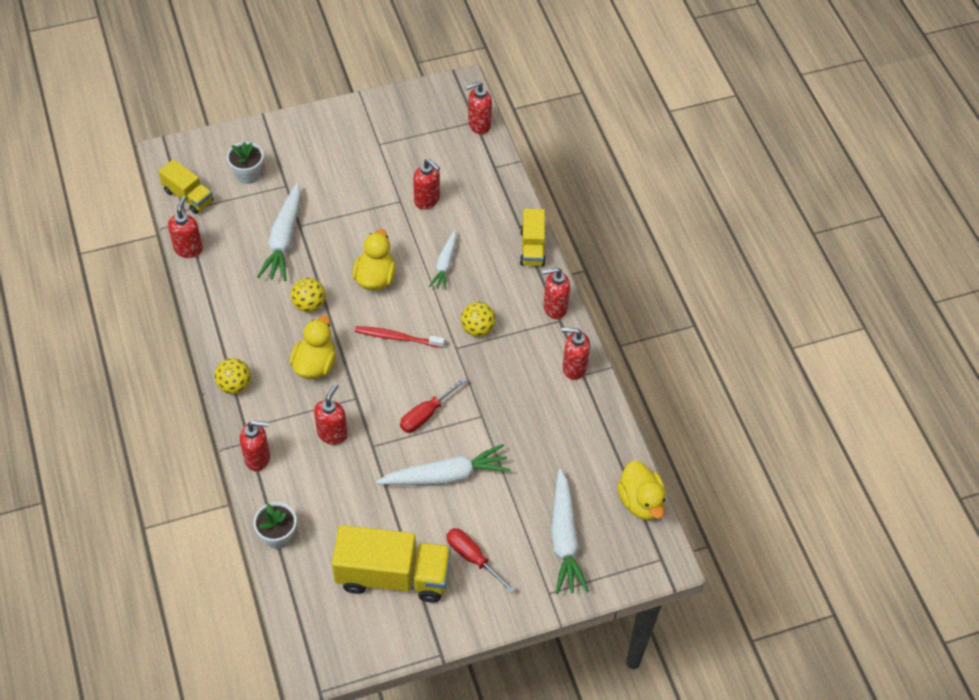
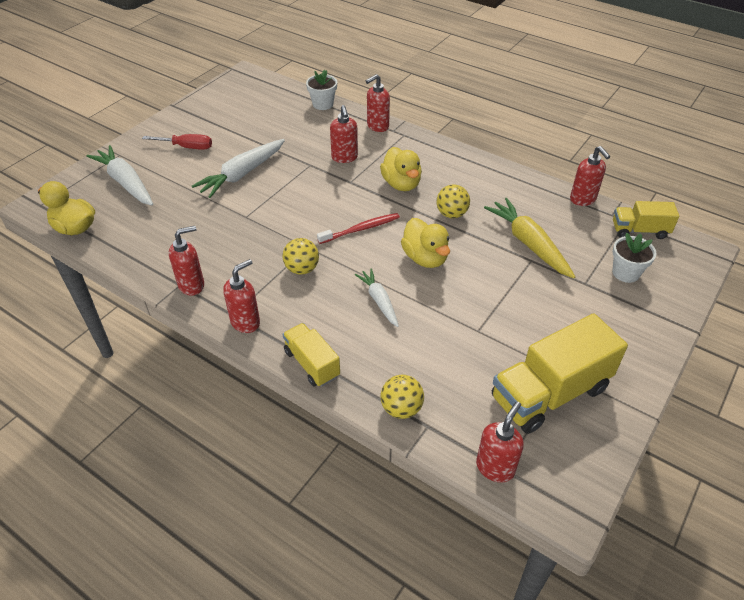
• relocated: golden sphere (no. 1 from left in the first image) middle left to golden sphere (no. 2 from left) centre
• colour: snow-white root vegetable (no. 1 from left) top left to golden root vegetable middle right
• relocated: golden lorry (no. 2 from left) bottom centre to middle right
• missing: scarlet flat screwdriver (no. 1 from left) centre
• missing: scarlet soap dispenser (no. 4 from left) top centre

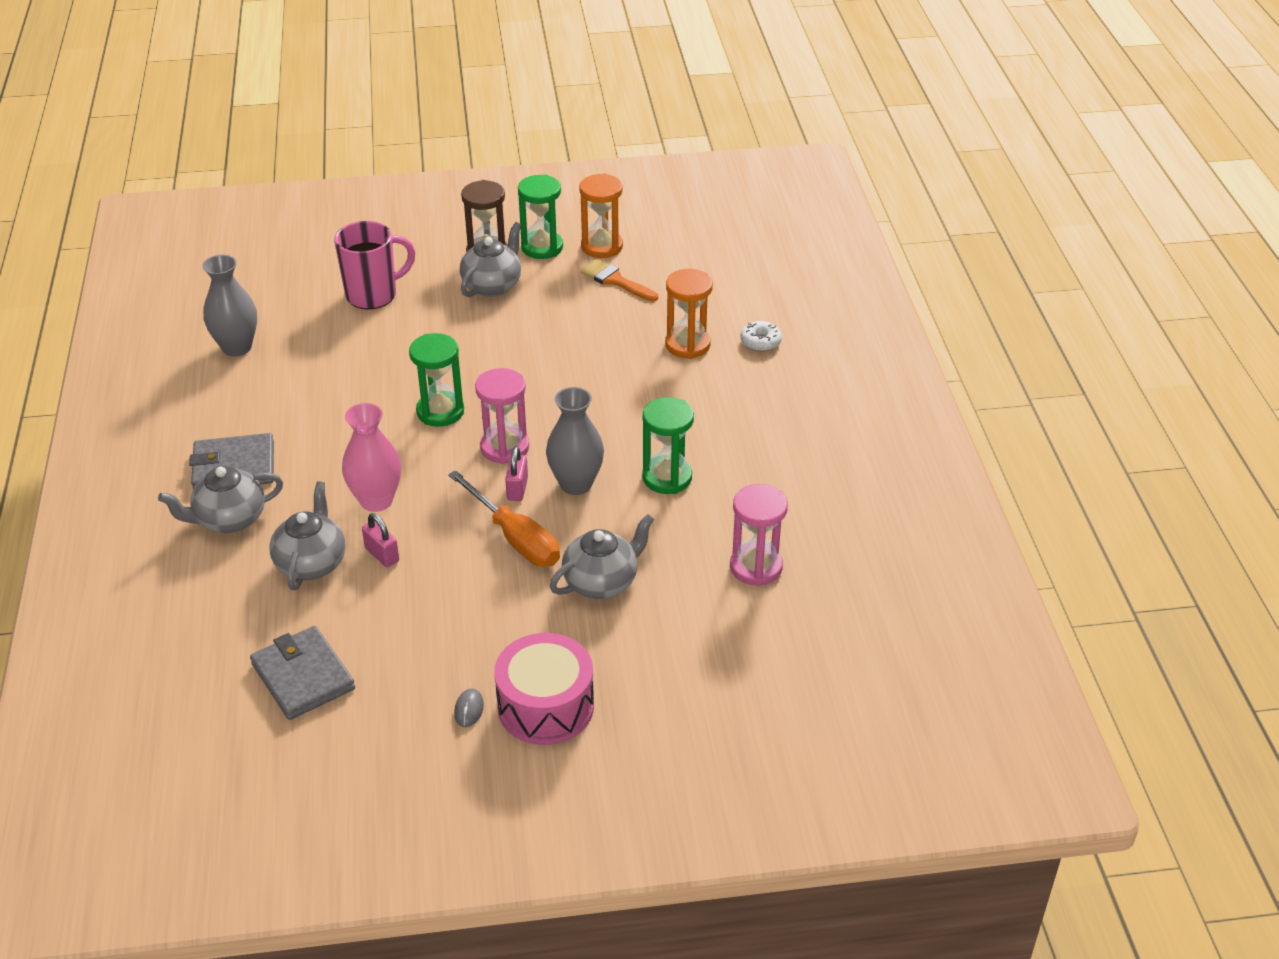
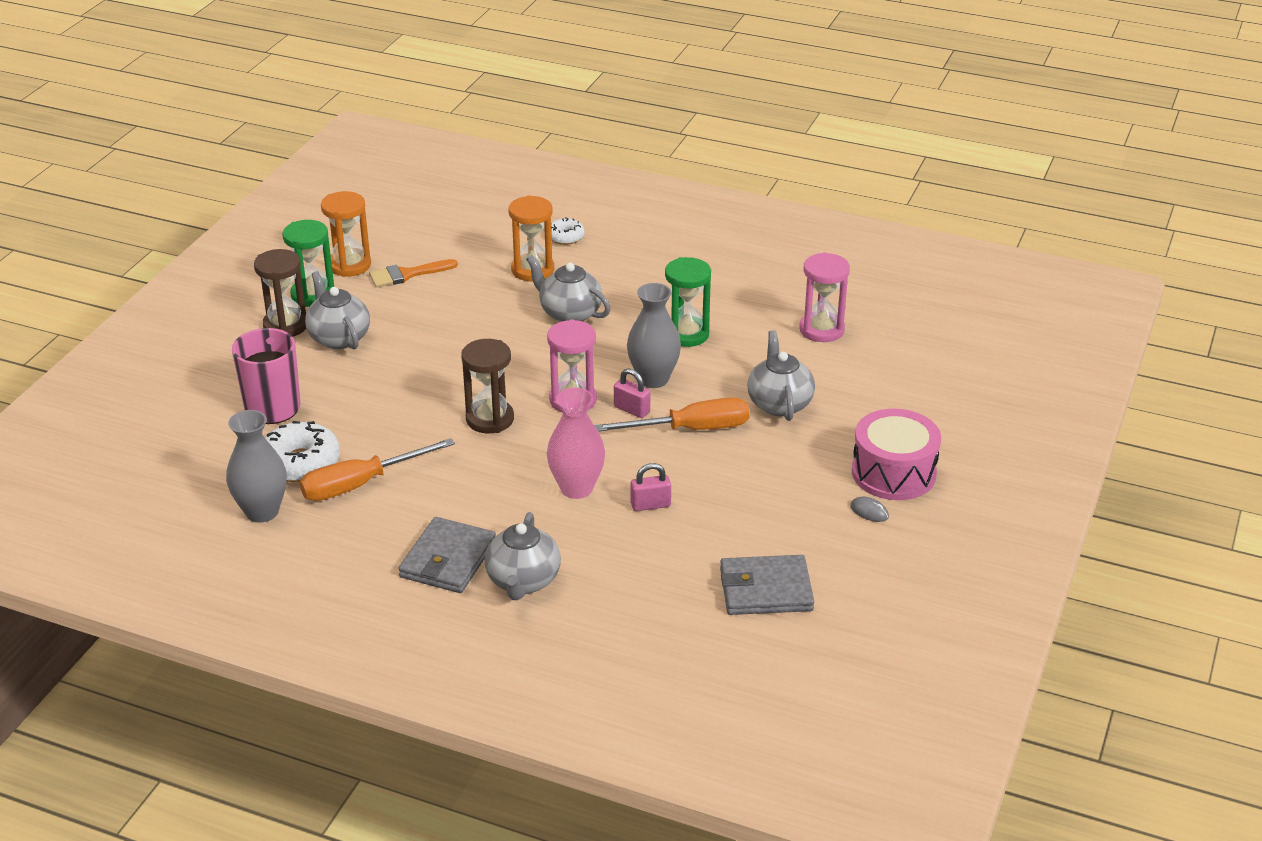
• relocated: ash-grey tea pot (no. 2 from left in the first image) middle left to ash-grey tea pot (no. 3 from left) centre
• colour: green sand timer (no. 1 from left) centre to dark brown sand timer (no. 2 from left) centre
• appeared: snow-white glazed donut (no. 1 from left) middle left
• appeared: orange flat screwdriver (no. 1 from left) middle left

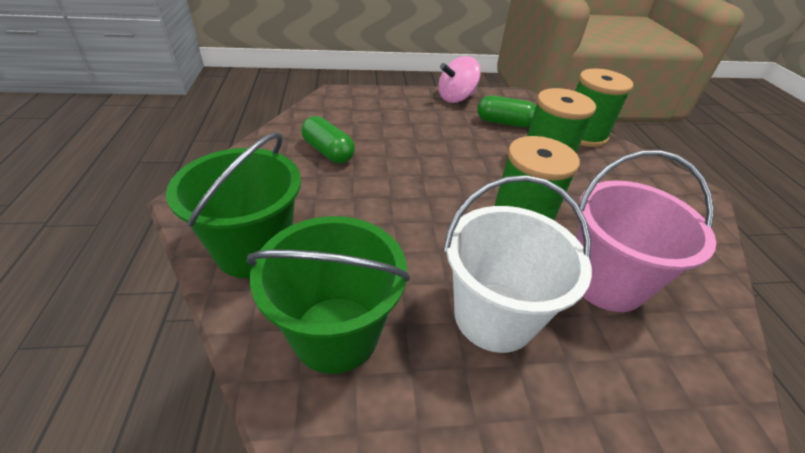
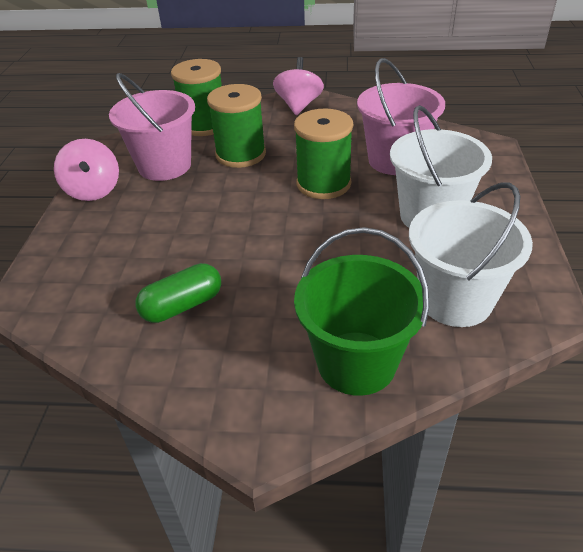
• colour: green pail (no. 2 from left) centre to snow-white pail (no. 2 from left) middle right
• exchanged: green pill (no. 2 from left) top centre to rose-pink pail (no. 1 from left) top left
• appeared: rose-pink spinning top (no. 2 from left) top centre

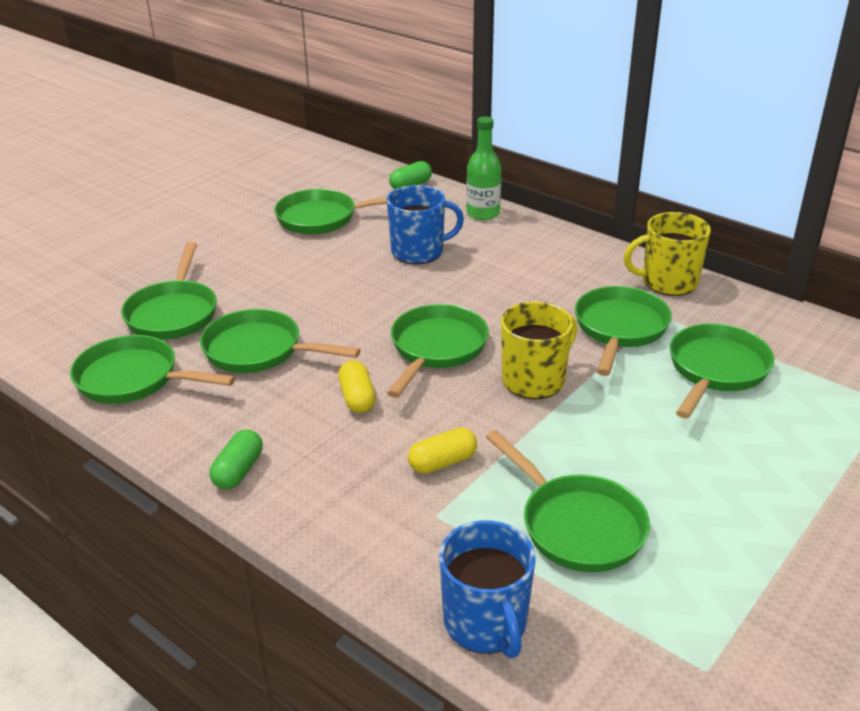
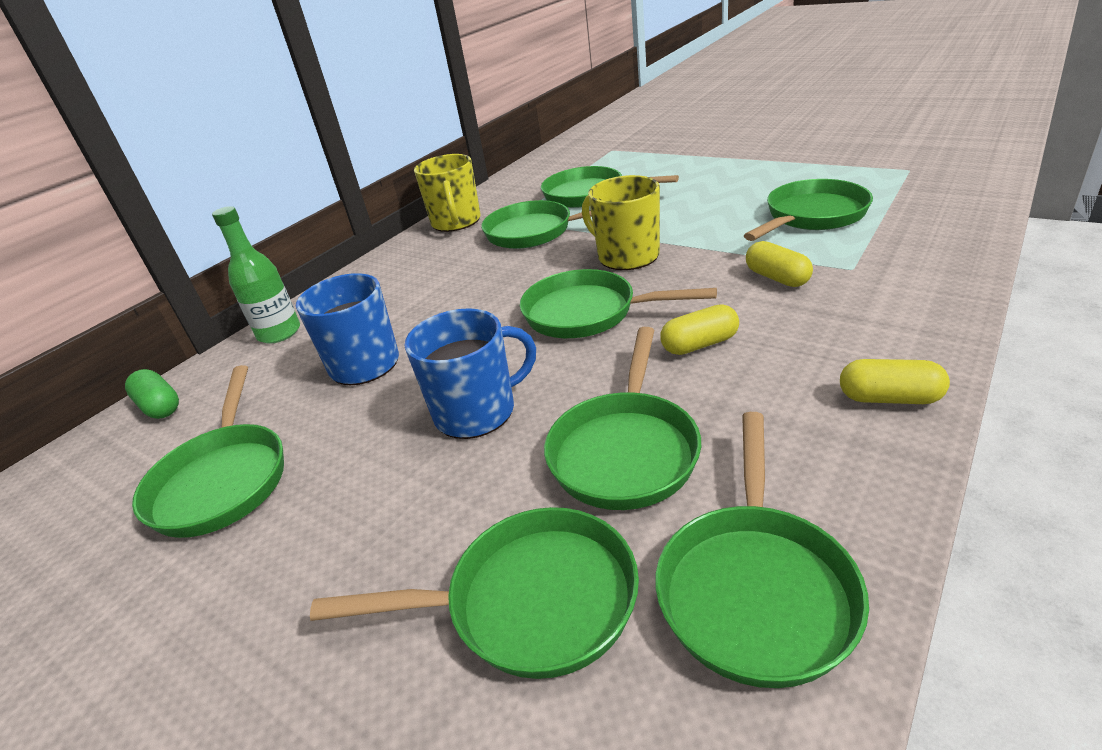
• colour: green pill (no. 1 from left) middle left to golden pill (no. 3 from left) middle right
• relocated: blue coffee mug (no. 2 from left) bottom centre to centre

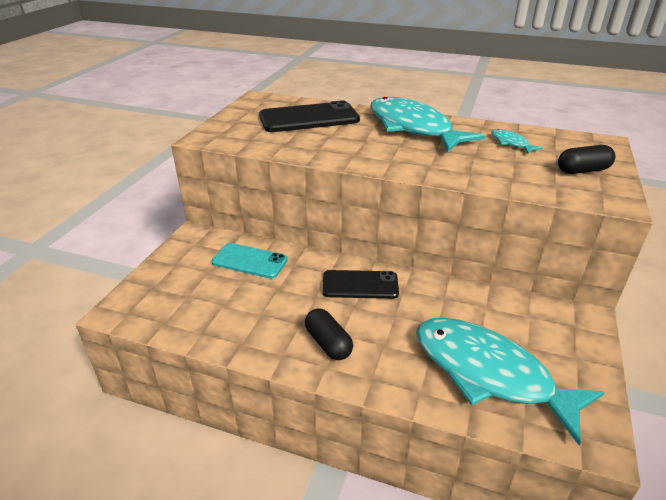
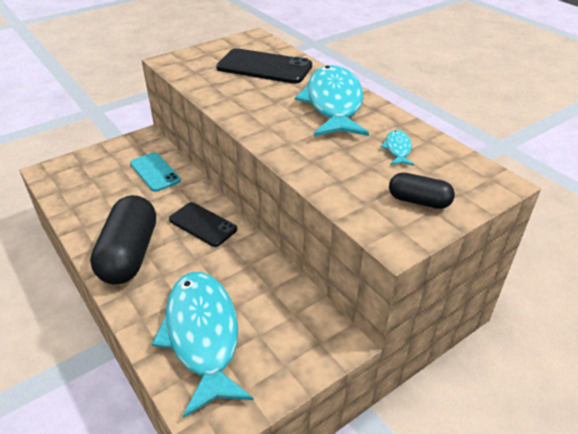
• size: jet-black pill (no. 1 from left) bottom centre = middle left x1.94

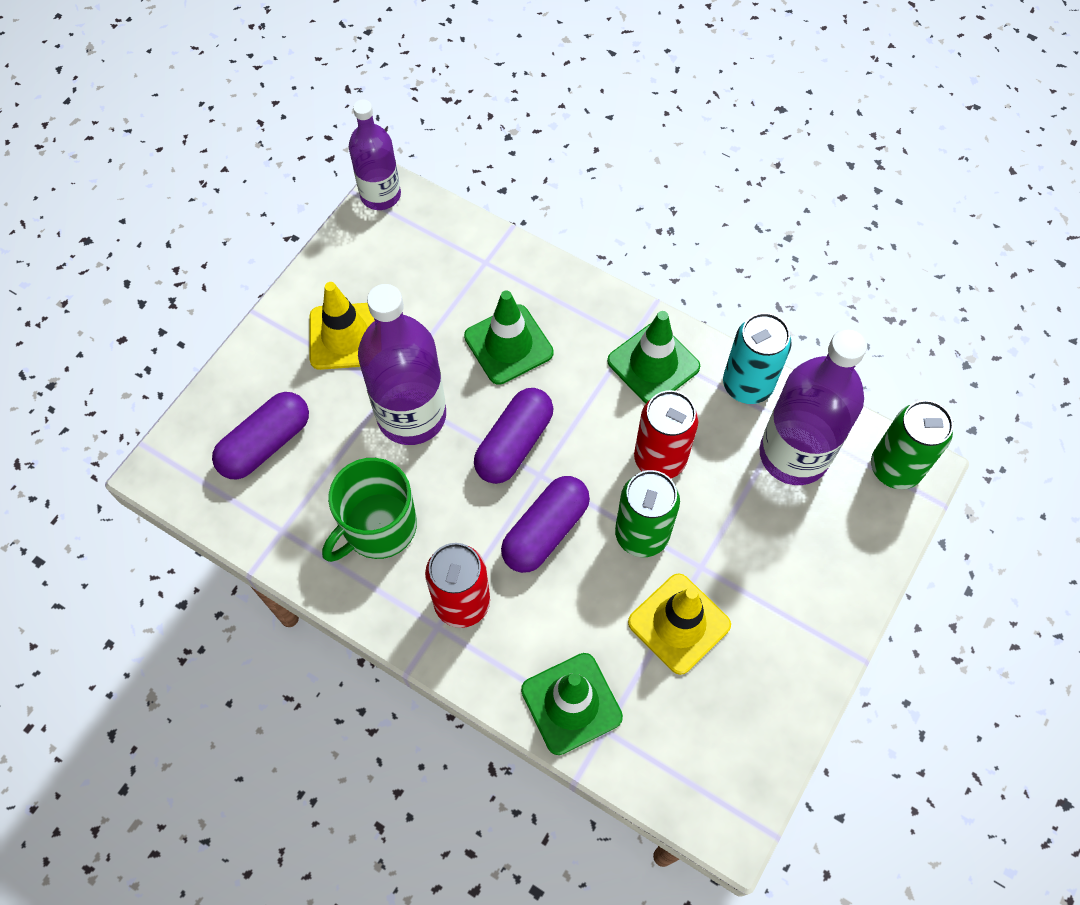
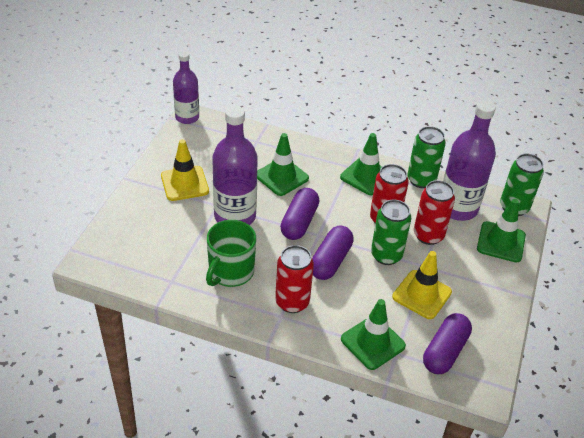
• relocated: purple pill (no. 1 from left in the first image) middle left to purple pill (no. 3 from left) bottom right
• colour: teal can middle right to green can (no. 2 from left) middle right
• appeared: scarlet can (no. 3 from left) middle right
• appeared: green safety cone (no. 4 from left) middle right

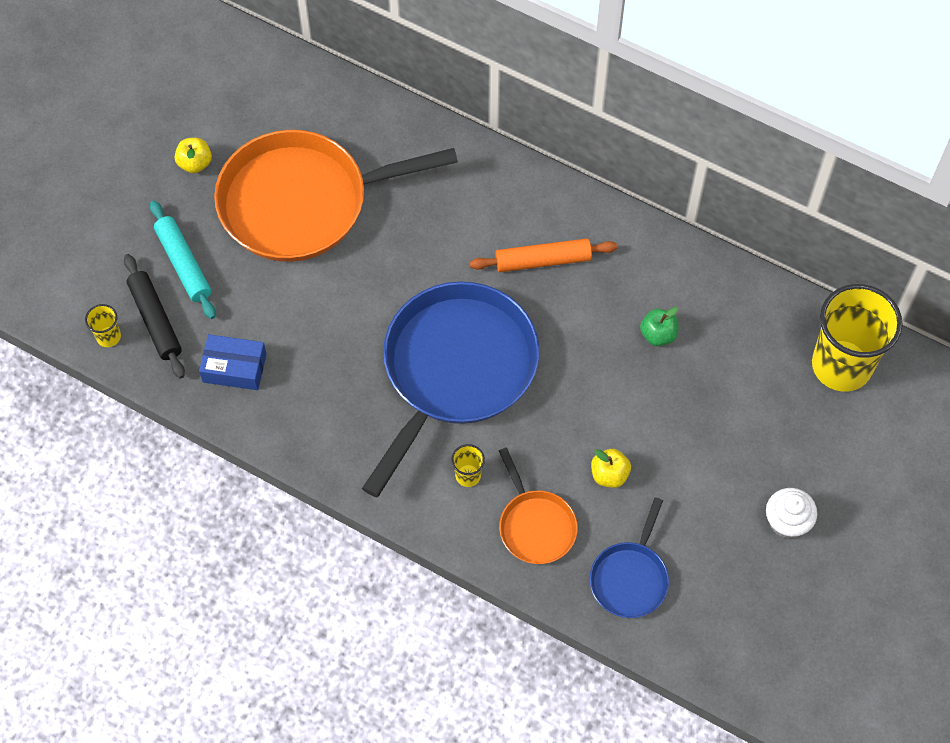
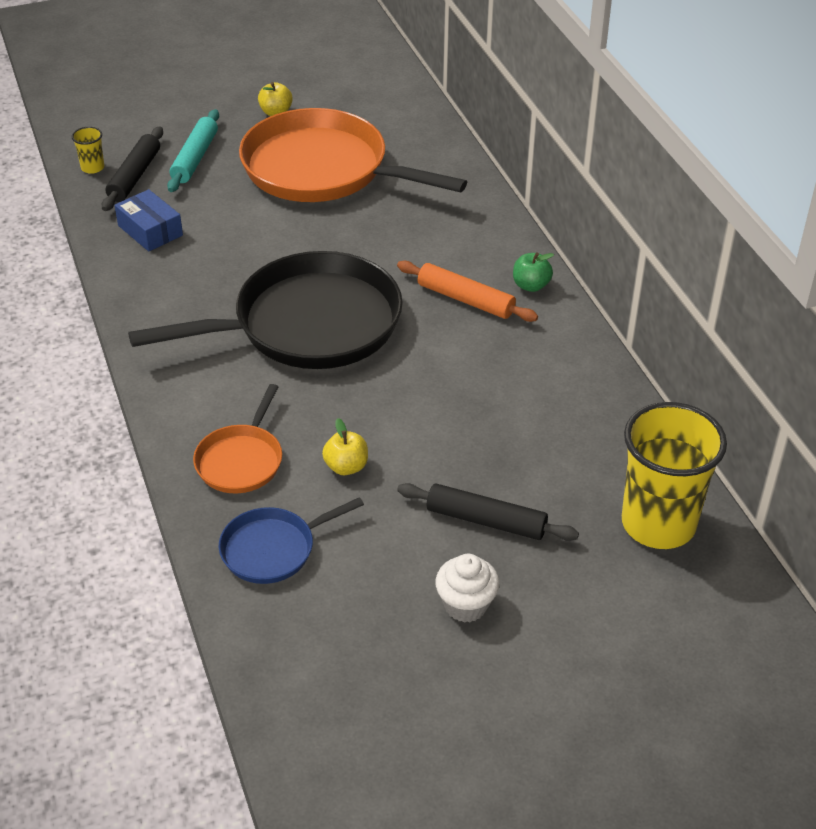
• colour: blue pan (no. 1 from left) centre to jet-black pan middle left
• missing: golden tumbler (no. 2 from left) centre
• relocated: green apple middle right to top centre
• appeared: jet-black pastry roller (no. 2 from left) centre

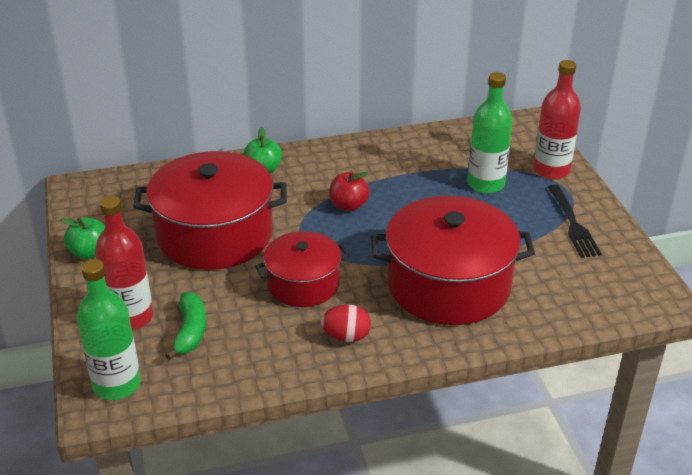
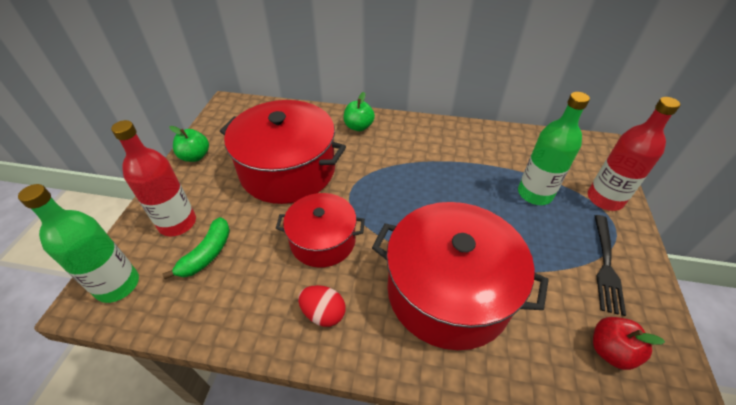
• relocated: scarlet apple centre to bottom right

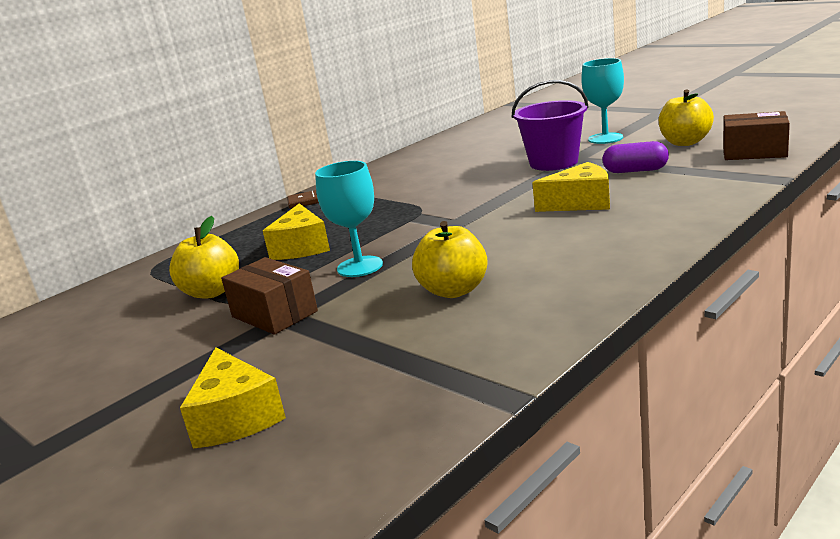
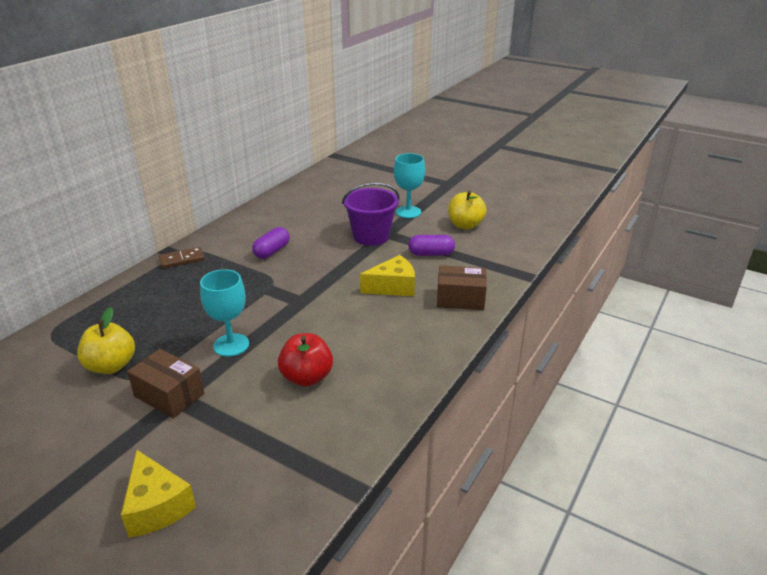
• missing: golden cheese (no. 2 from left) centre
• colour: golden apple (no. 2 from left) centre to scarlet apple centre
• relocated: dark brown box (no. 2 from left) top right to centre
• appeared: purple pill (no. 1 from left) centre

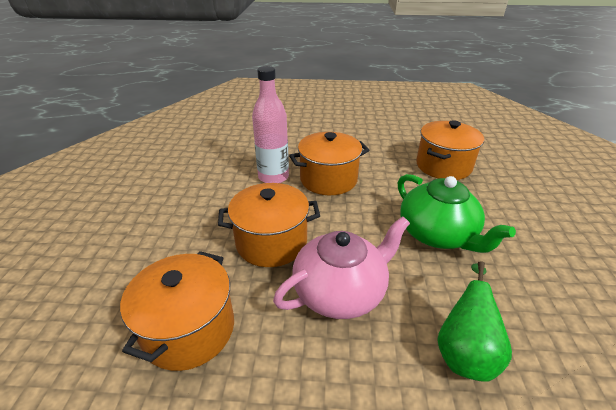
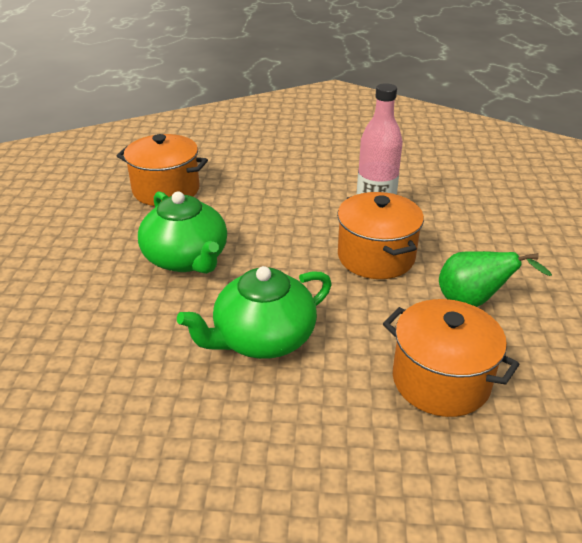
• missing: orange stockpot (no. 2 from left) centre
• colour: rose-pink tea pot centre to green tea pot (no. 1 from left) middle left
• relocated: green pear fruit bottom right to middle right

